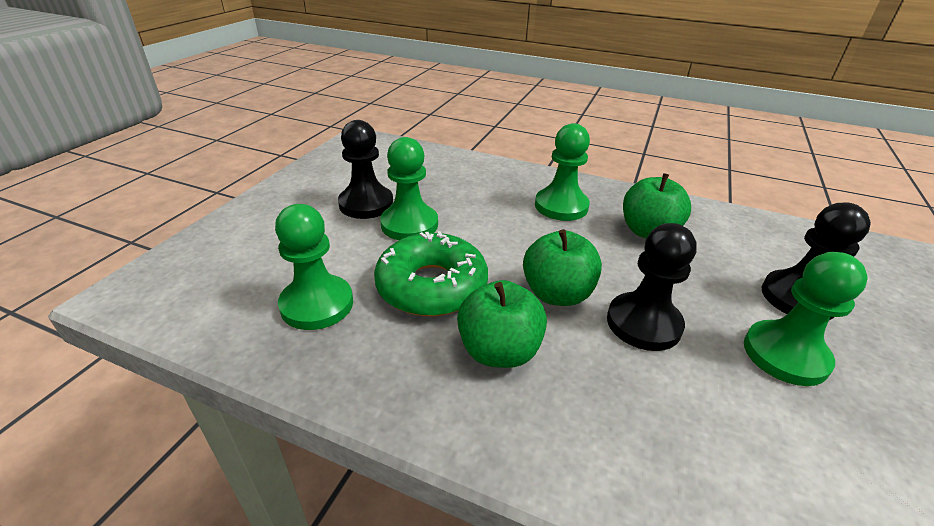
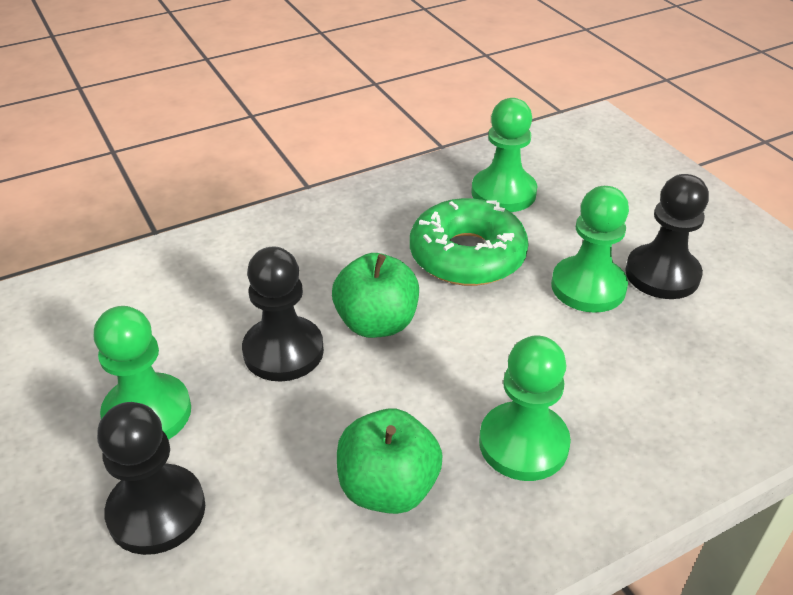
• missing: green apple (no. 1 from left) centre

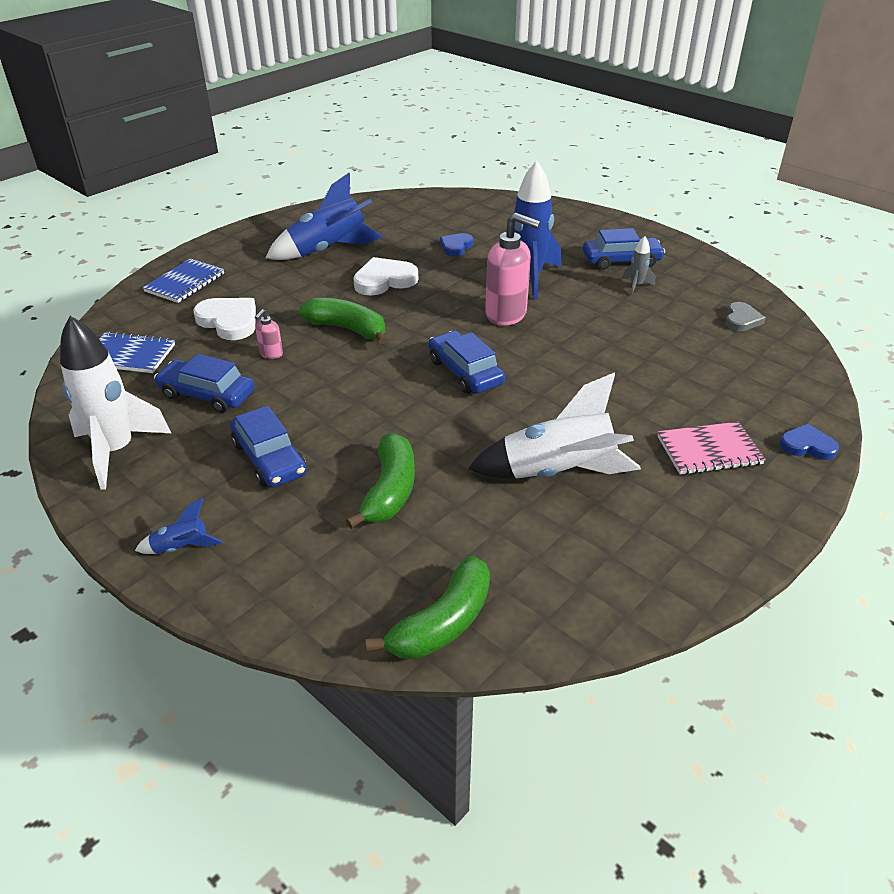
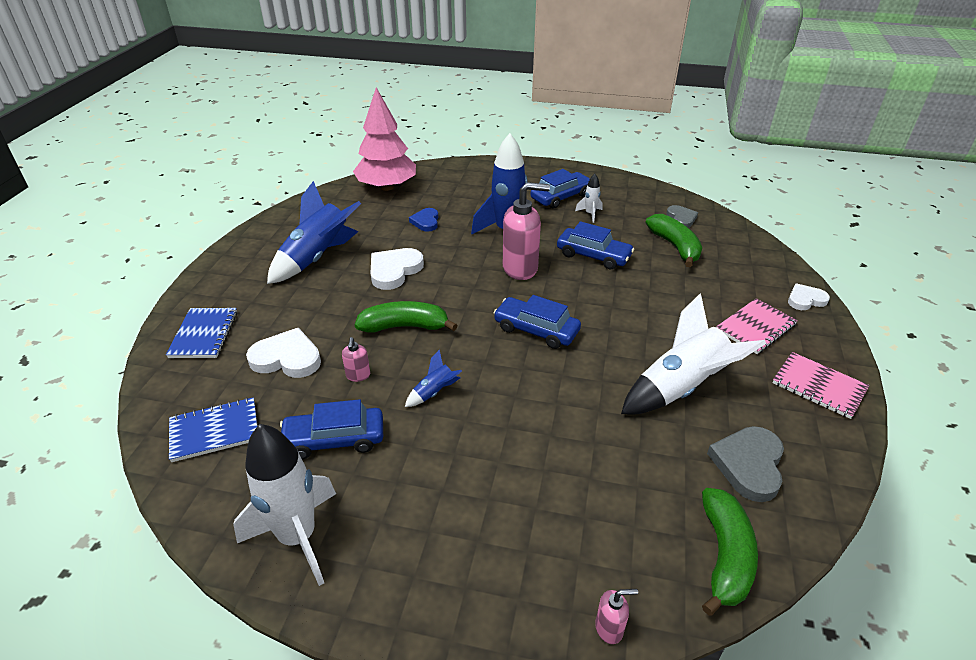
• relocated: blue toy rocket (no. 1 from left in the first image) middle left to blue toy rocket (no. 2 from left) centre
• relocated: blue toy car (no. 2 from left in the first image) middle left to blue toy car (no. 4 from left) centre
• relocated: green banana (no. 2 from left) centre to middle right
• colour: ash-grey toy rocket top right to snow-white toy rocket (no. 2 from left) top centre
• colour: blue heart (no. 2 from left) middle right to snow-white heart (no. 3 from left) middle right
• appeared: rose-pink fir tree top centre
• appeared: rose-pink soap dispenser (no. 3 from left) bottom centre
• appeared: ash-grey heart (no. 2 from left) bottom right
• appeared: rose-pink exercise book (no. 2 from left) middle right

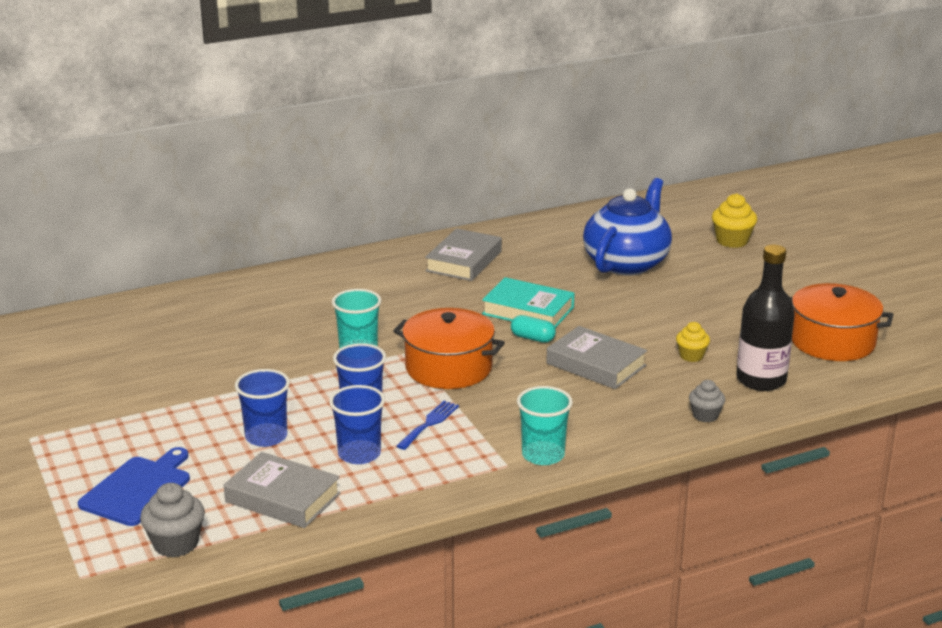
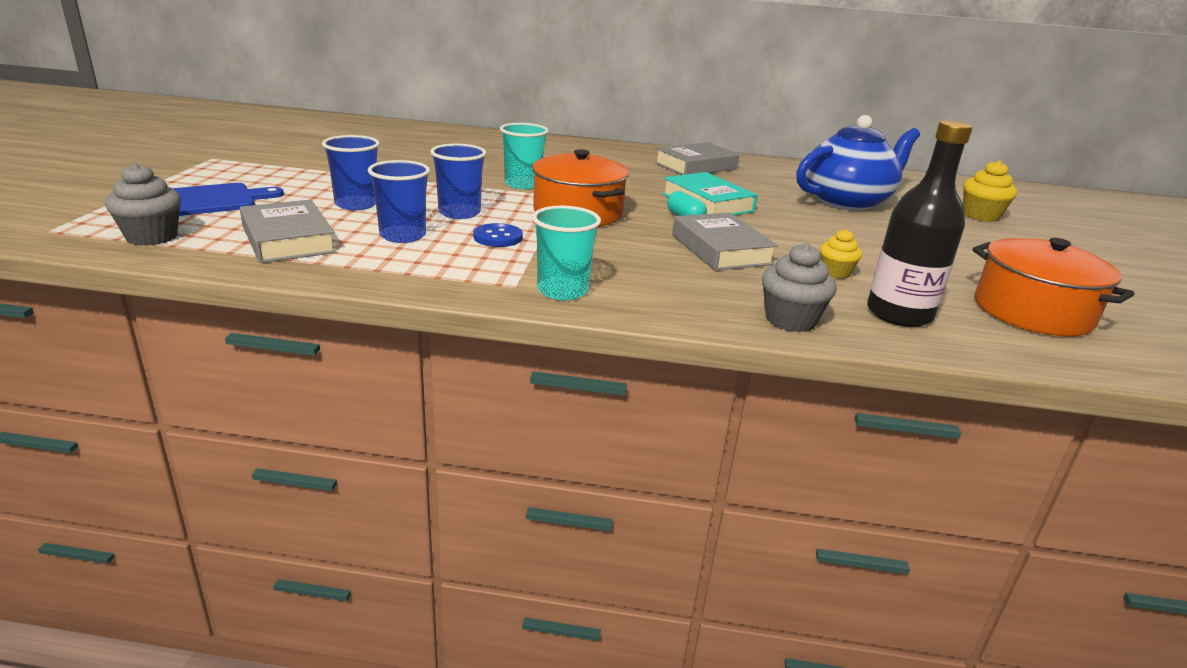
• exchanged: blue fork bottom centre to blue shirt button centre
• size: ash-grey muffin (no. 2 from left) middle right = middle right x1.53

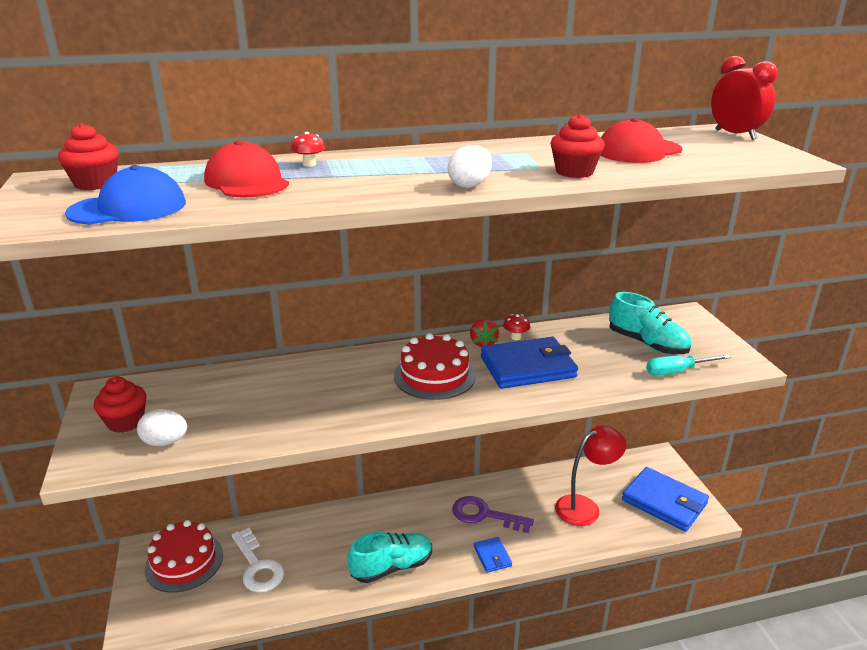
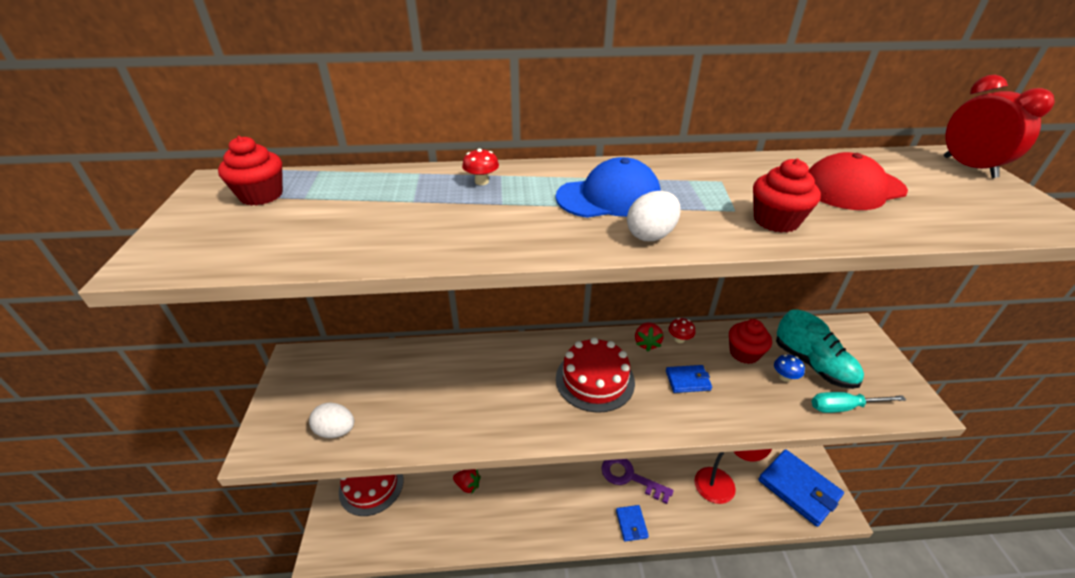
• relocated: blue peaked cap top left to top centre
• relocated: scarlet muffin (no. 2 from left) middle left to middle right
• missing: scarlet peaked cap (no. 1 from left) top left
• missing: snow-white latchkey bottom left
• missing: teal lace-up shoe (no. 1 from left) bottom centre
• size: blue card wallet (no. 2 from left) centre = centre x0.48
• appeared: scarlet toy strawberry (no. 1 from left) bottom centre
• appeared: blue mushroom middle right

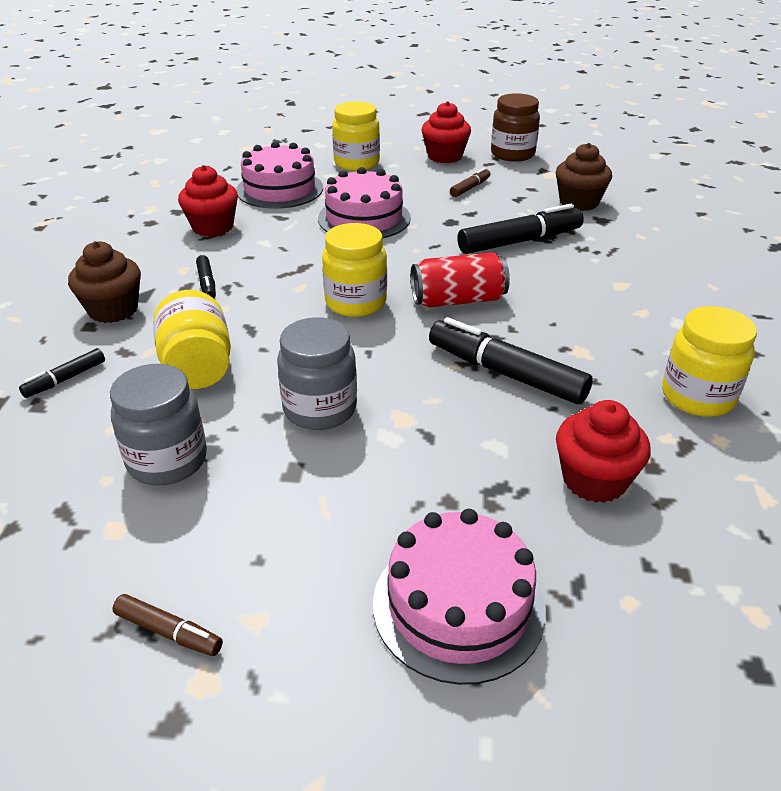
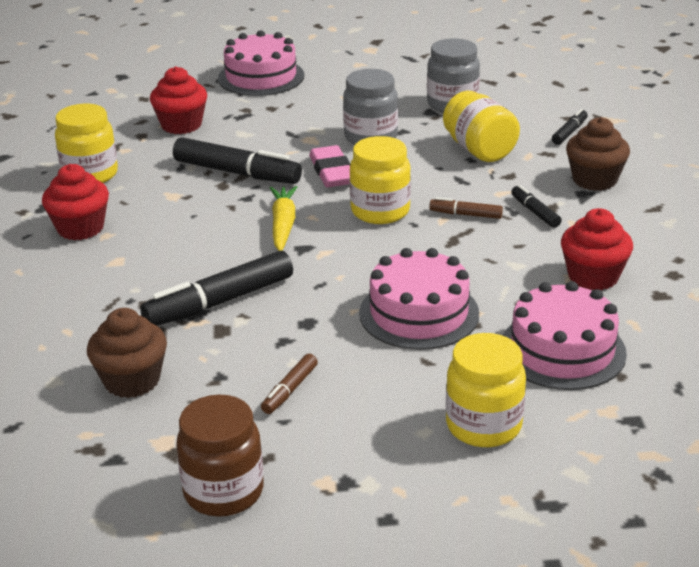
• relocated: dark brown felt pen (no. 1 from left in the first image) bottom left to dark brown felt pen (no. 2 from left) middle right
• exchanged: scarlet can centre to golden root vegetable centre
• relocated: scarlet muffin (no. 2 from left in the first image) top centre to scarlet muffin (no. 1 from left) middle left
• appeared: rose-pink gum eraser top centre

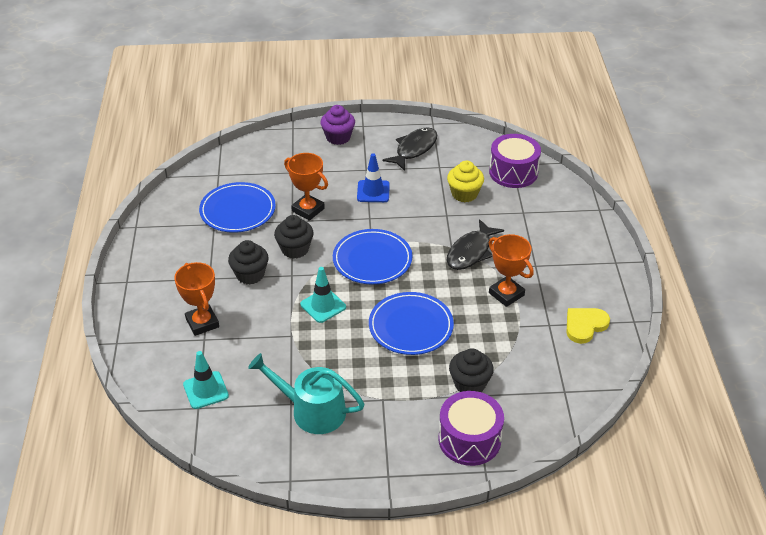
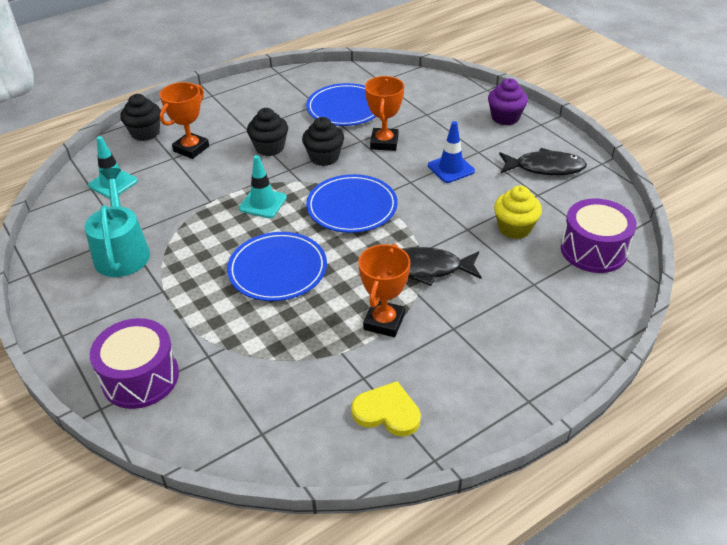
• relocated: jet-black muffin (no. 3 from left in the first image) bottom centre to jet-black muffin (no. 1 from left) top left

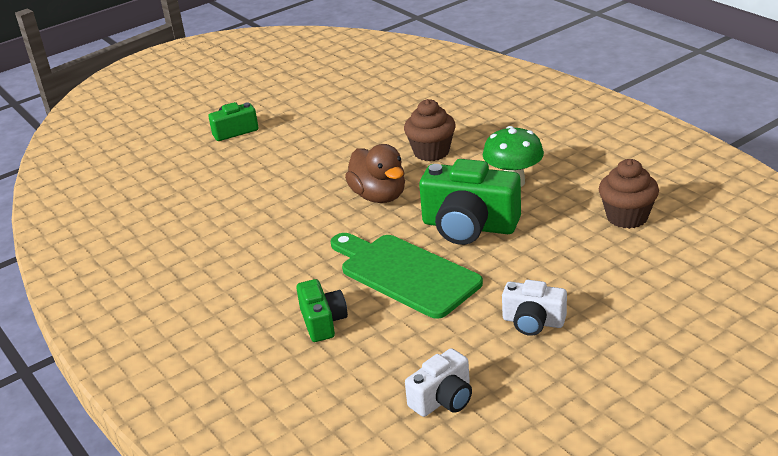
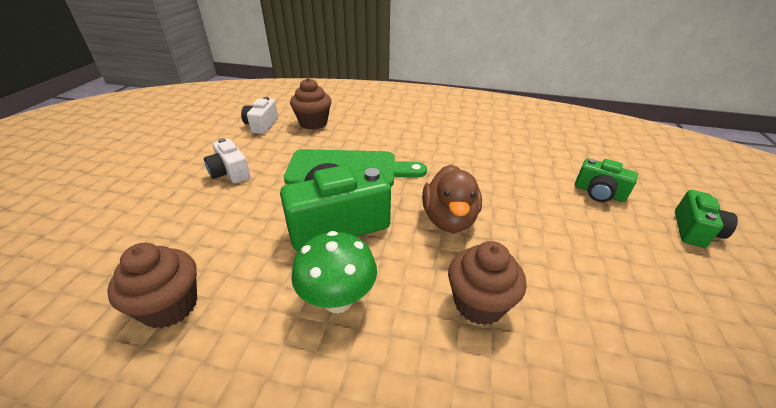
• relocated: green camera (no. 2 from left) bottom centre to middle right
• spun: dark brown toy duck centre = centre 105 degrees counterclockwise
• spun: snow-white camera (no. 2 from left in the first image) bottom right = middle left 105 degrees counterclockwise
• appeared: dark brown muffin (no. 2 from left) top centre

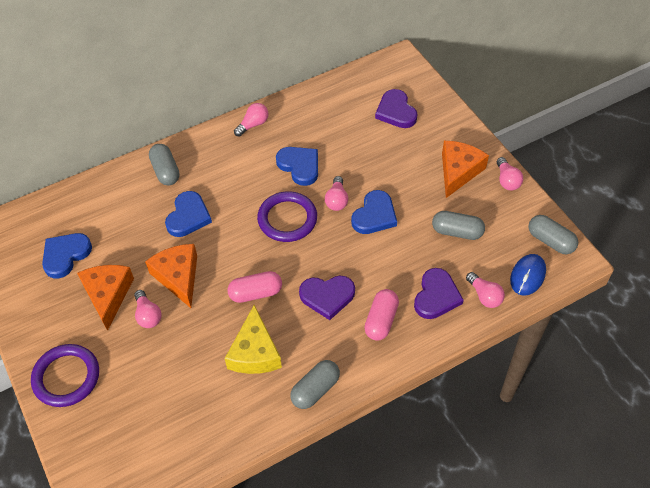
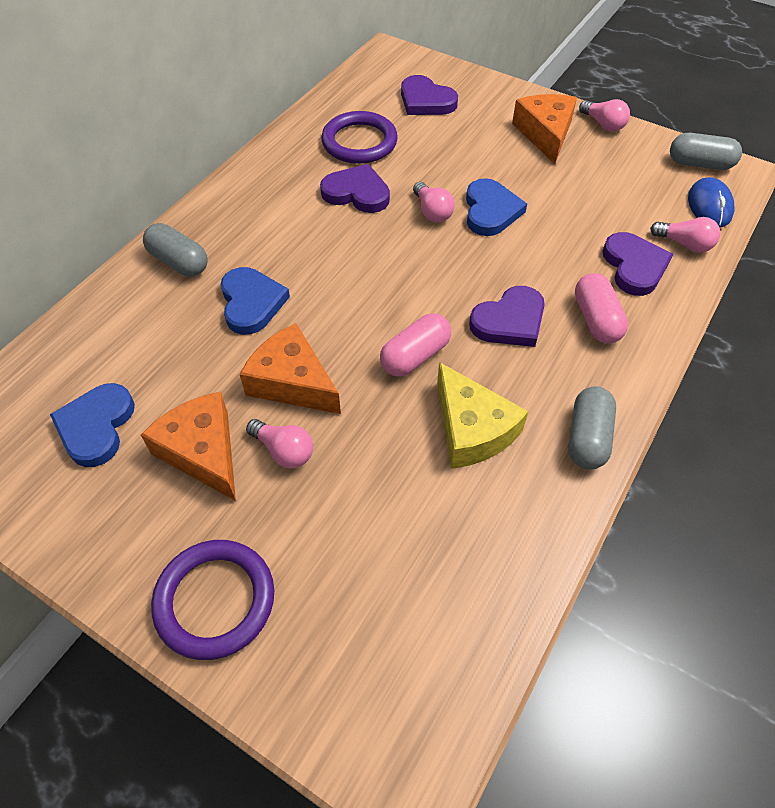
• missing: rose-pink lightbulb (no. 2 from left) top centre
• relocated: purple ring (no. 2 from left) centre to top centre
• colour: blue heart (no. 3 from left) centre to purple heart (no. 1 from left) top centre
• missing: ash-grey pill (no. 3 from left) middle right

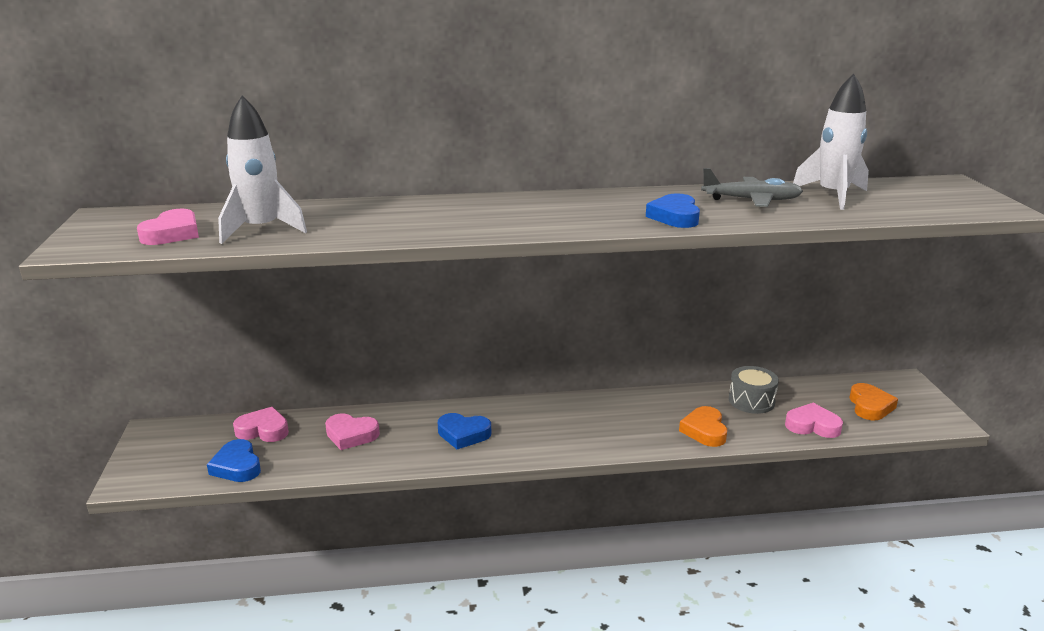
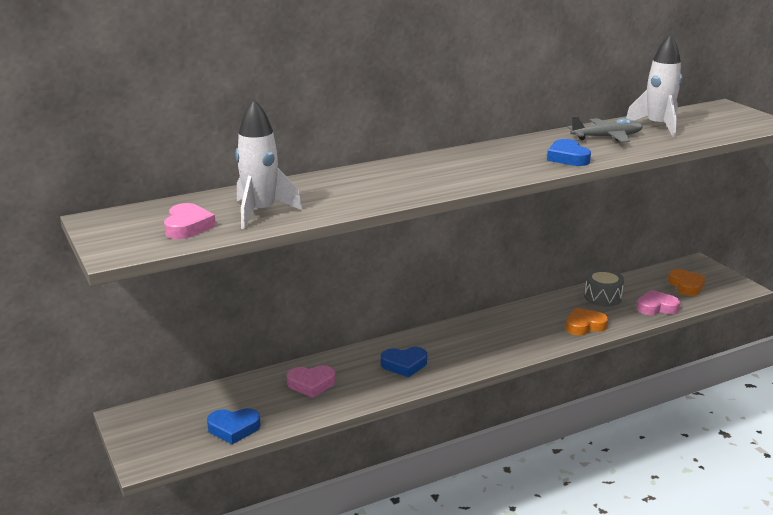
• spun: blue heart (no. 1 from left) bottom left = bottom left 45 degrees counterclockwise
• missing: rose-pink heart (no. 2 from left) bottom left
• spun: orange heart (no. 1 from left) bottom right = middle right 90 degrees clockwise

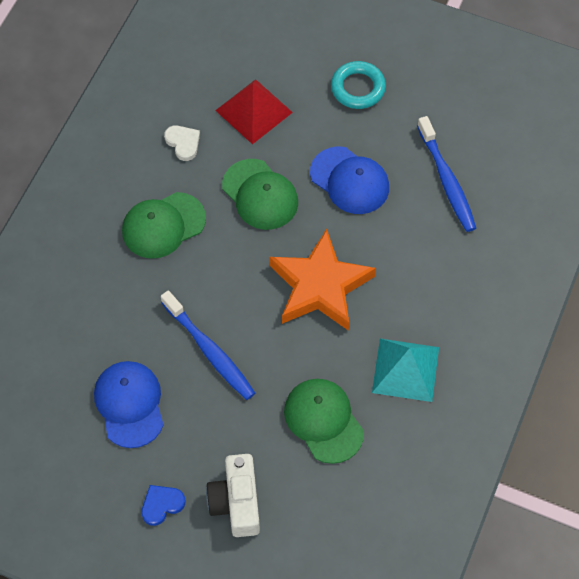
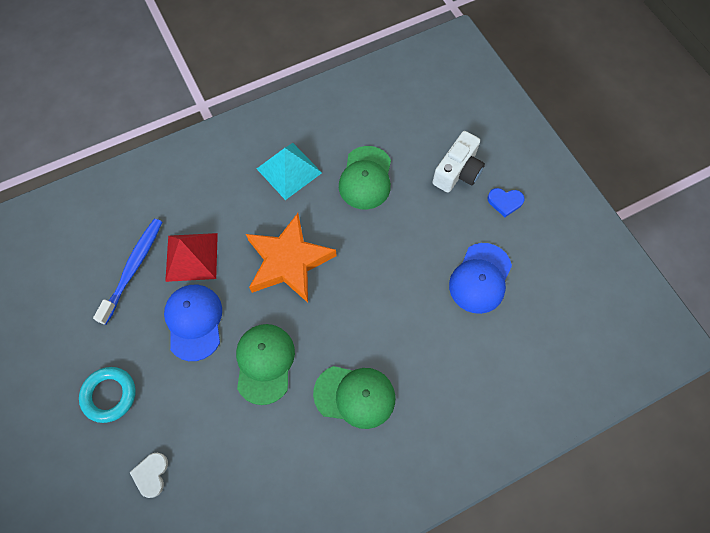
• missing: blue tooth brush (no. 1 from left) centre
• relocated: snow-white heart top left to bottom left
• relocated: scarlet pyramid shape top centre to middle left

